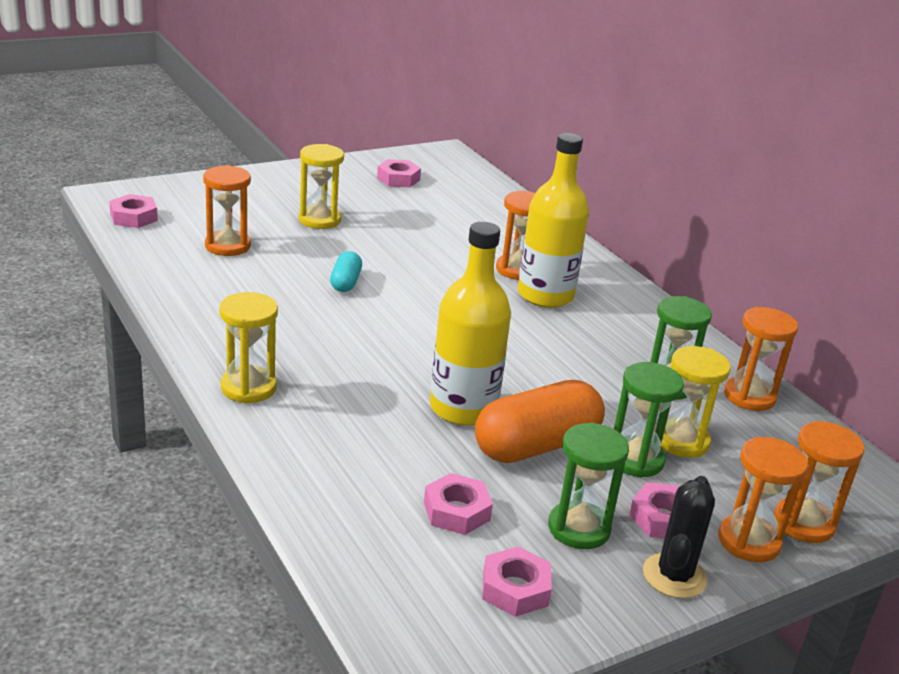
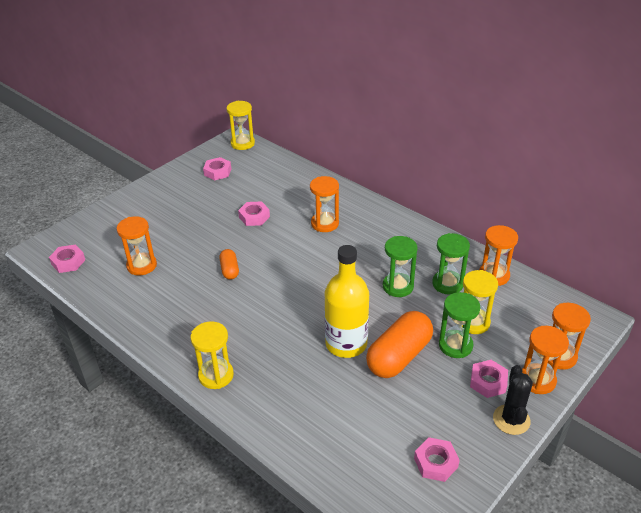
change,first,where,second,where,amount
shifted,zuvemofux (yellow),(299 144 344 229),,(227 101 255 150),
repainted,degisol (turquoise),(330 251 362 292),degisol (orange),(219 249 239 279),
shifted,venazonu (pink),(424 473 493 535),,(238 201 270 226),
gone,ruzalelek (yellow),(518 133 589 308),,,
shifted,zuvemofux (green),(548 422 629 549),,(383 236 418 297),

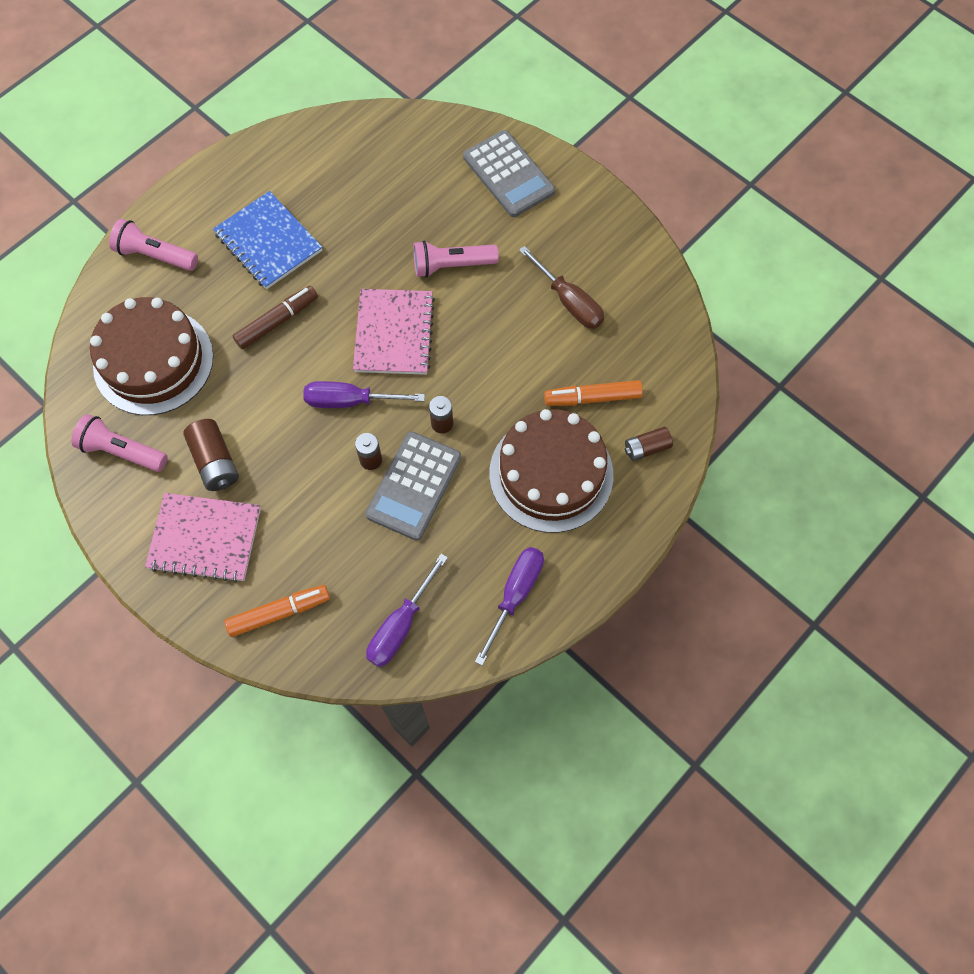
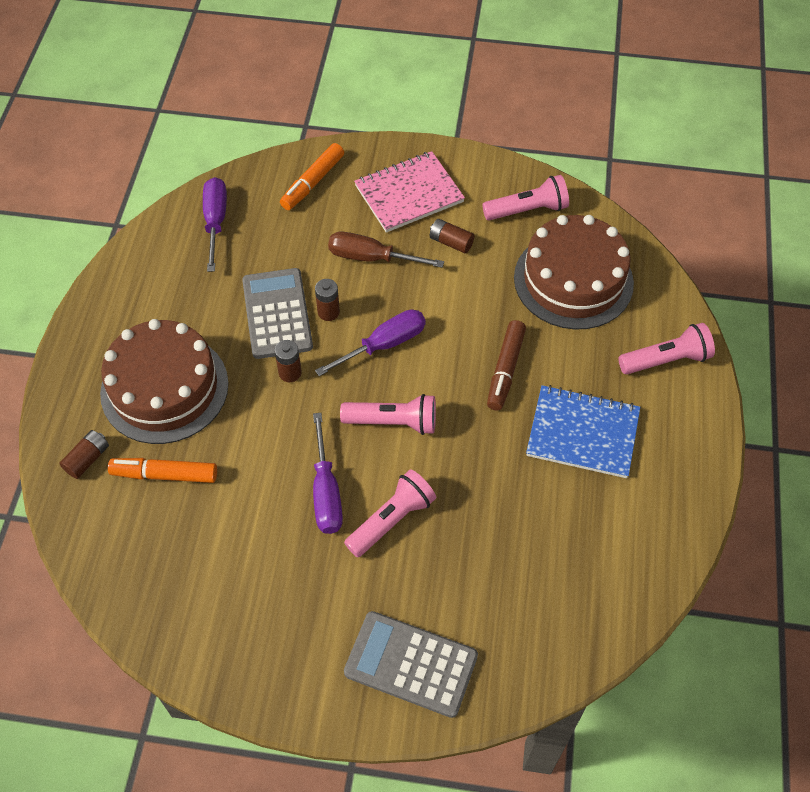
change,first,where,second,where,amount
scaled,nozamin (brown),(183 419 239 491),,(430 219 474 253),x0.66
swapped,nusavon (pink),(353 289 435 375),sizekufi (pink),(340 394 436 435),
shifted,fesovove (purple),(475 547 544 666),,(313 413 343 534),
shifted,fesovove (brown),(519 246 604 329),,(328 232 444 268),
rotated,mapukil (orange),(544 380 643 406),,(108 458 217 483),135 degrees counterclockwise

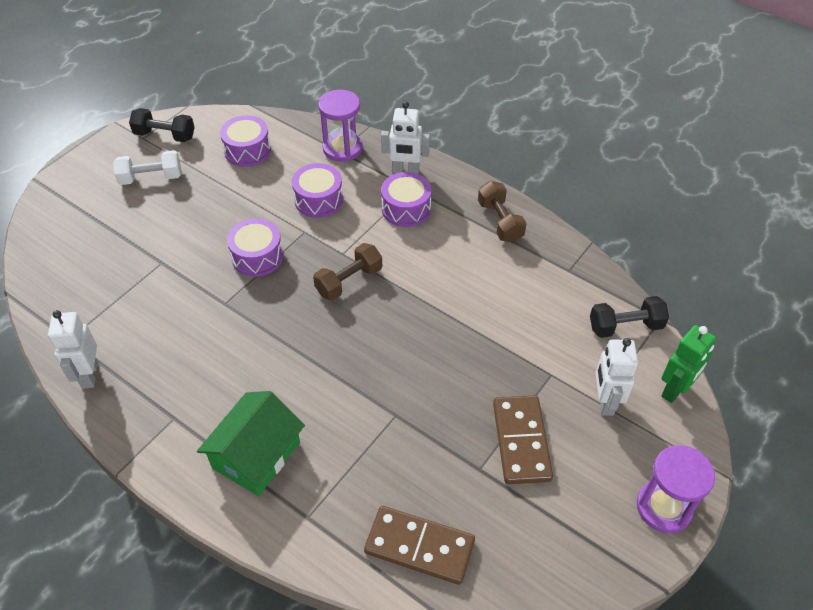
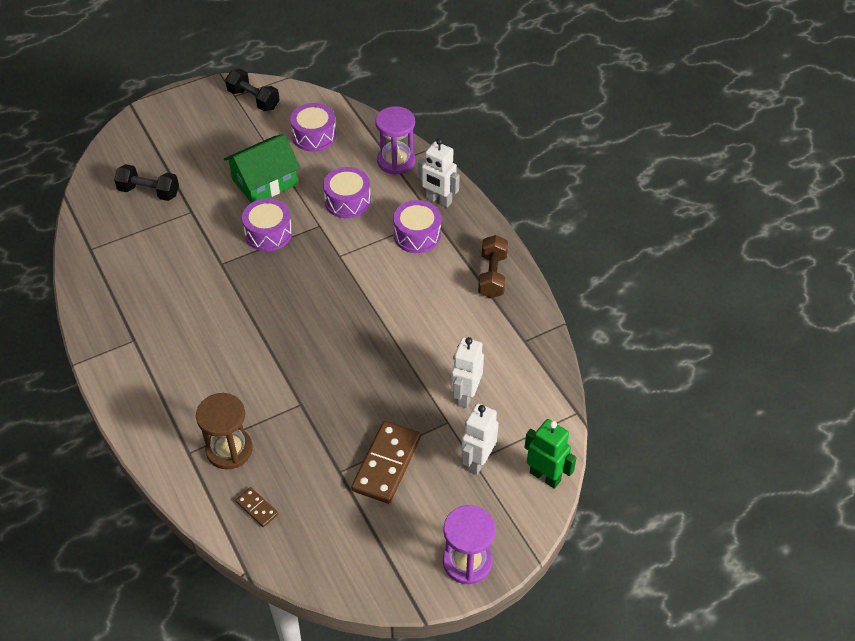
change,first,where,second,where,amount
shifted,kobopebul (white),(48 310 98 389),,(451 337 484 408),
gone,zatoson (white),(113 150 182 185),,,
shifted,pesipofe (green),(197 391 305 496),,(224 134 301 203),
gone,zatoson (brown),(313 243 382 300),,,
scaled,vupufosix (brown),(364 506 475 585),,(235 487 278 527),x0.49
shifted,zatoson (black),(590 296 669 338),,(114 164 179 201),
rotated,kobopebul (green),(661 325 716 403),,(524 419 577 489),120 degrees counterclockwise
new,,,zuvemofux (brown),(196 393 253 469),

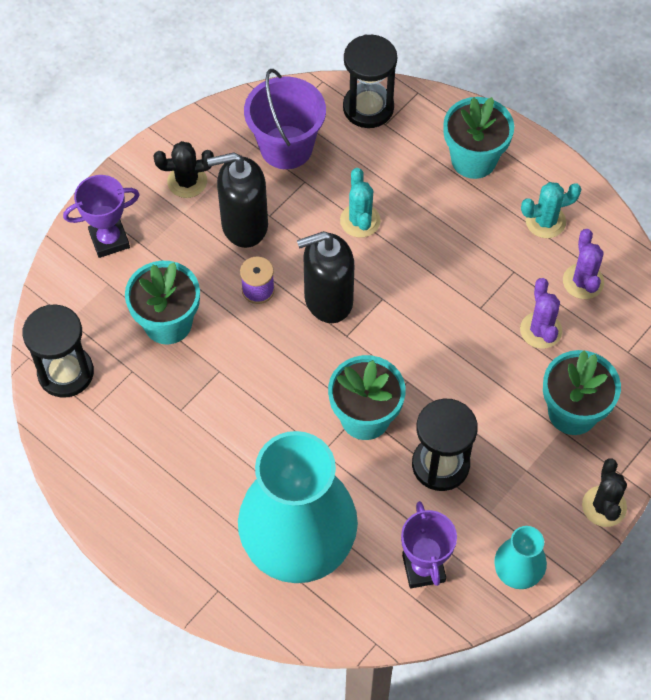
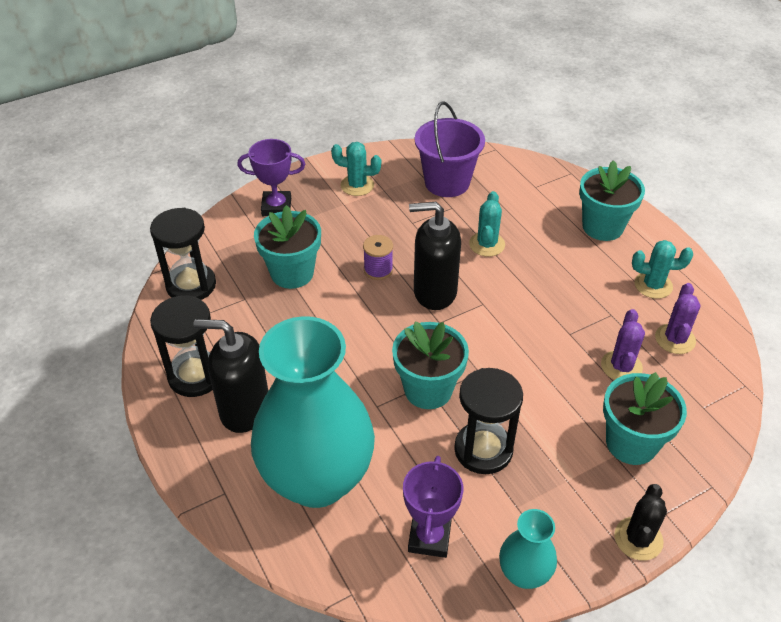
change,first,where,second,where,amount
repainted,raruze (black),(153 141 214 198),raruze (turquoise),(331 142 381 196),
shifted,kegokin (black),(207 152 268 248),,(193 319 268 433),
shifted,zuvemofux (black),(343 35 397 128),,(150 295 213 397),

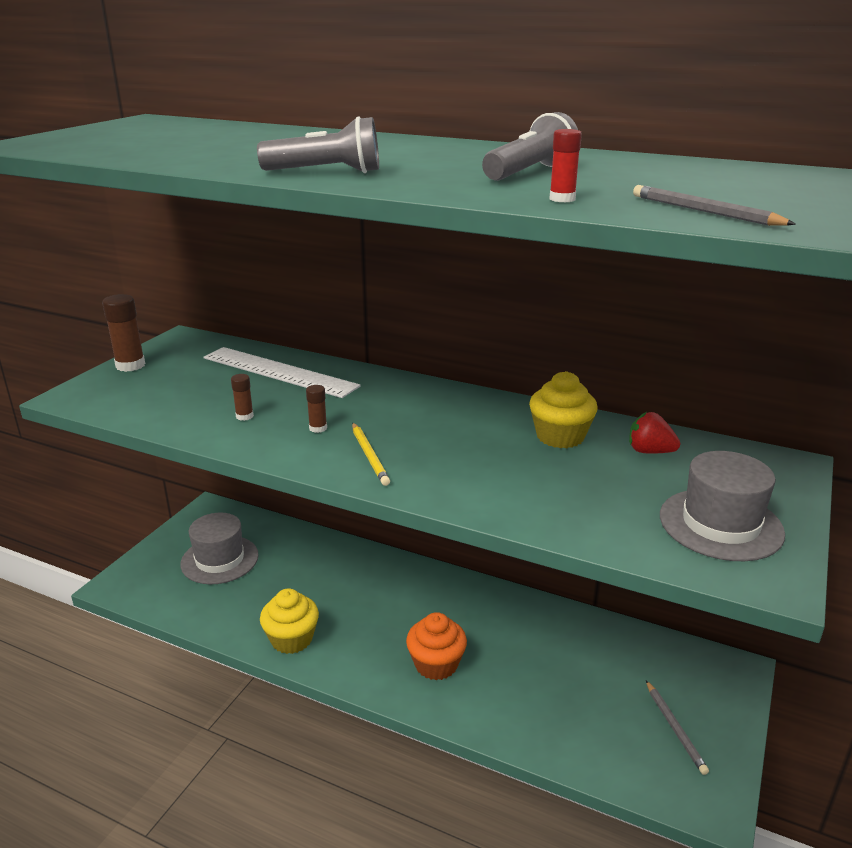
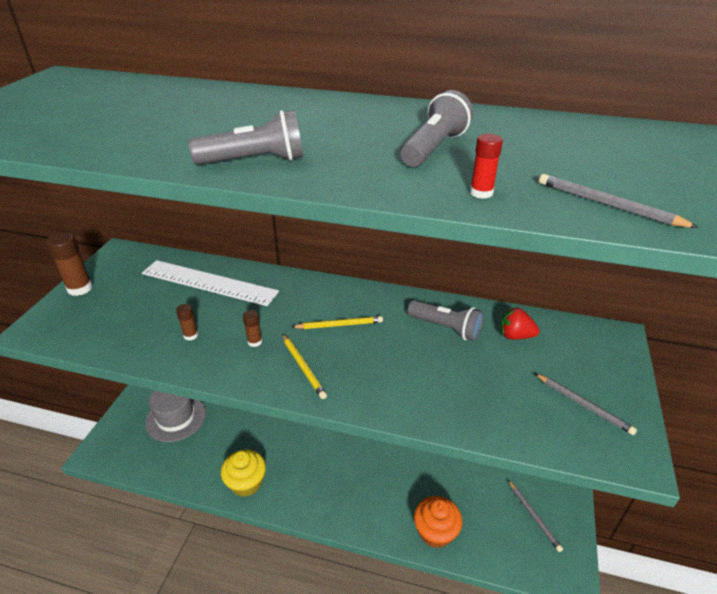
change,first,where,second,where,amount
shifted,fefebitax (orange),(406 612 467 680),,(414 496 462 548),
swapped,fefebitax (yellow),(529 371 598 448),sizekufi (grey),(407 300 484 341),
swapped,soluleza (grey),(660 451 785 561),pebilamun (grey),(535 373 637 435),
new,,,pebilamun (yellow),(292 316 383 329),

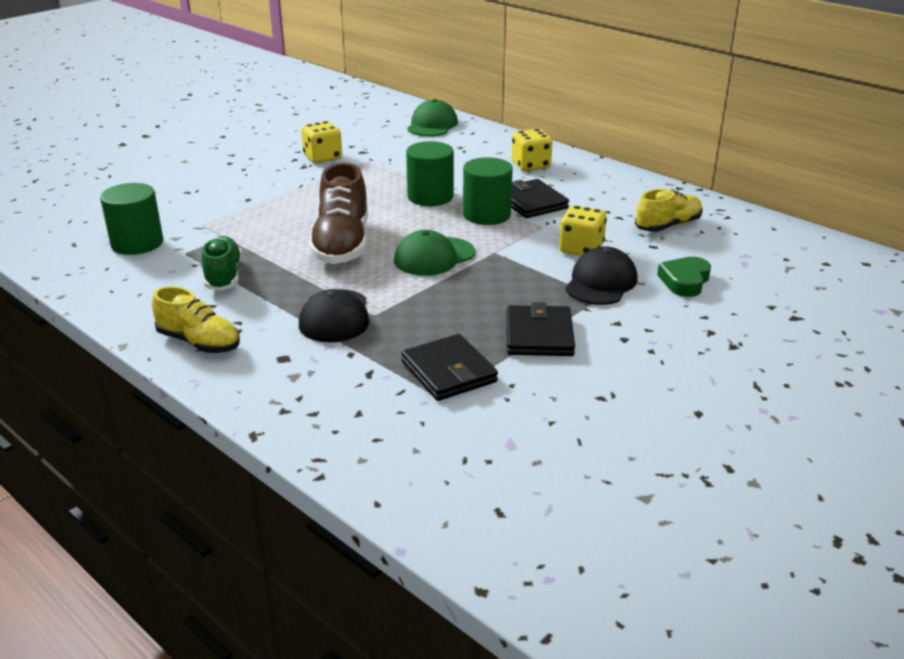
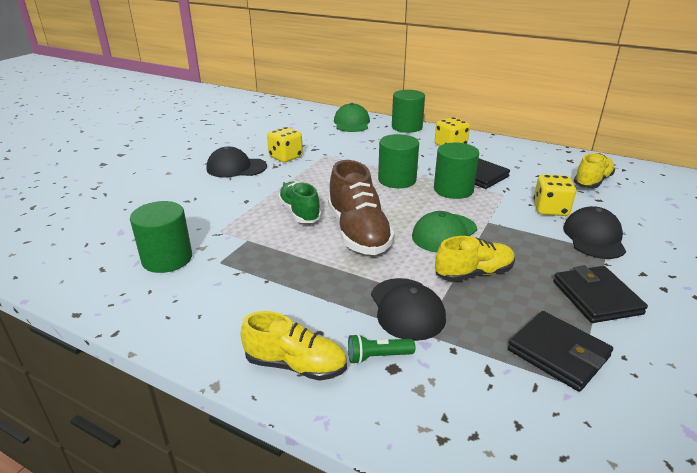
change,first,where,second,where,amount
shifted,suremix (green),(202 236 242 291),,(278 182 321 223),
gone,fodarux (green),(657 257 711 297),,,
new,,,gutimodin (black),(206 146 267 177),
new,,,sizekufi (green),(348 334 415 364),
new,,,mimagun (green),(392 90 425 133),
new,,,suremix (yellow),(435 236 515 282),

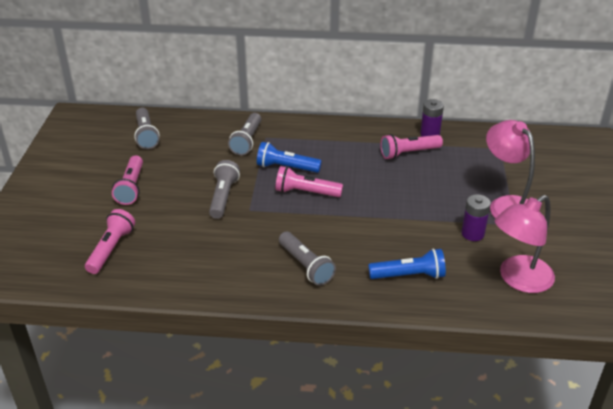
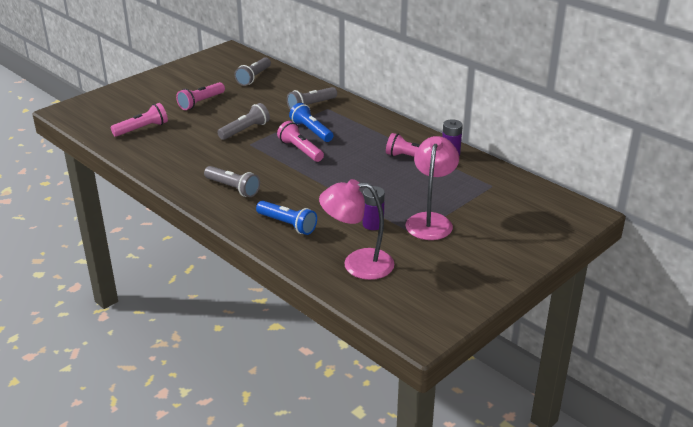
change,first,where,second,where,amount
rotated,sizekufi (grey),(279 232 336 286),,(204 166 260 197),60 degrees counterclockwise

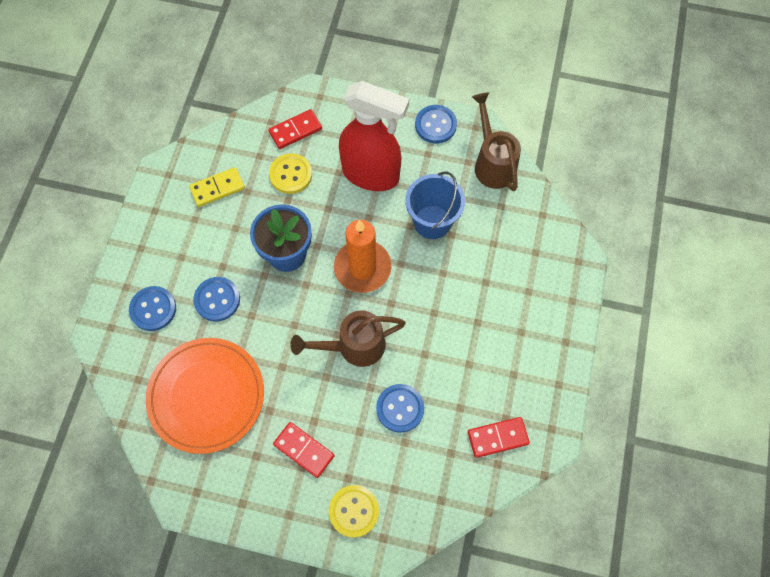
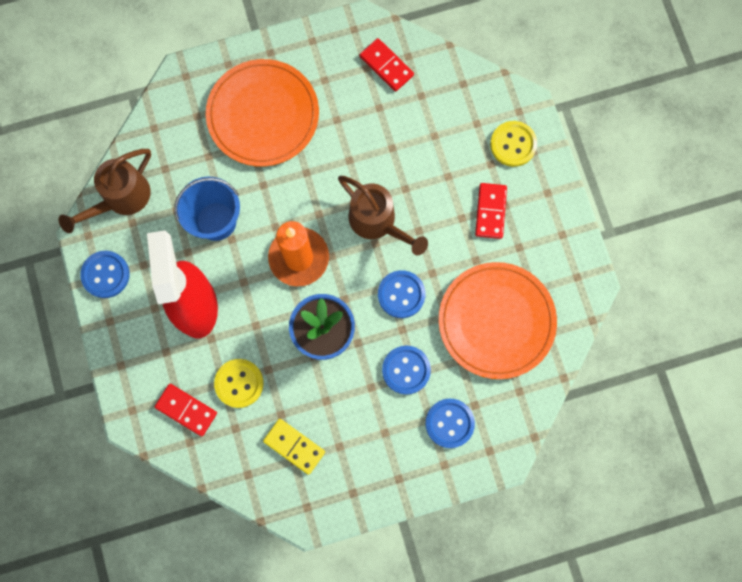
change,first,where,second,where,amount
shifted,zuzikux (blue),(376 384 425 433),,(378 270 426 318),
new,,,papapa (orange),(206 59 319 167),

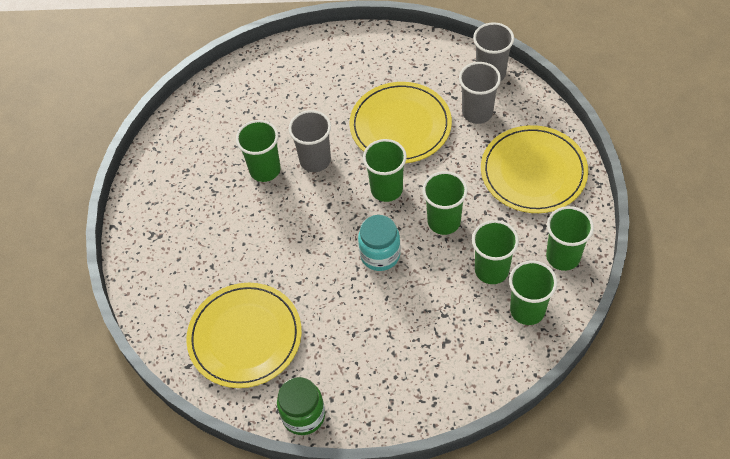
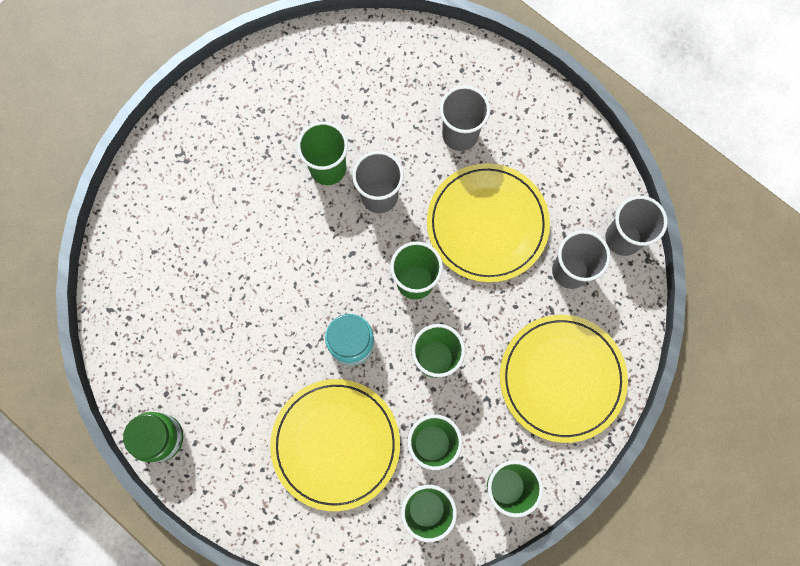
change,first,where,second,where,amount
shifted,papapa (yellow),(186 283 302 388),,(270 379 400 511),
new,,,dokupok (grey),(440 86 490 151),

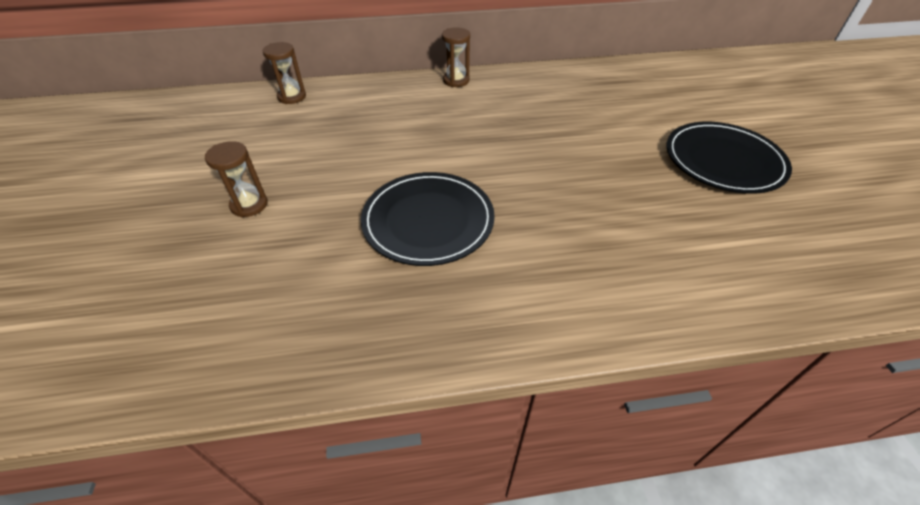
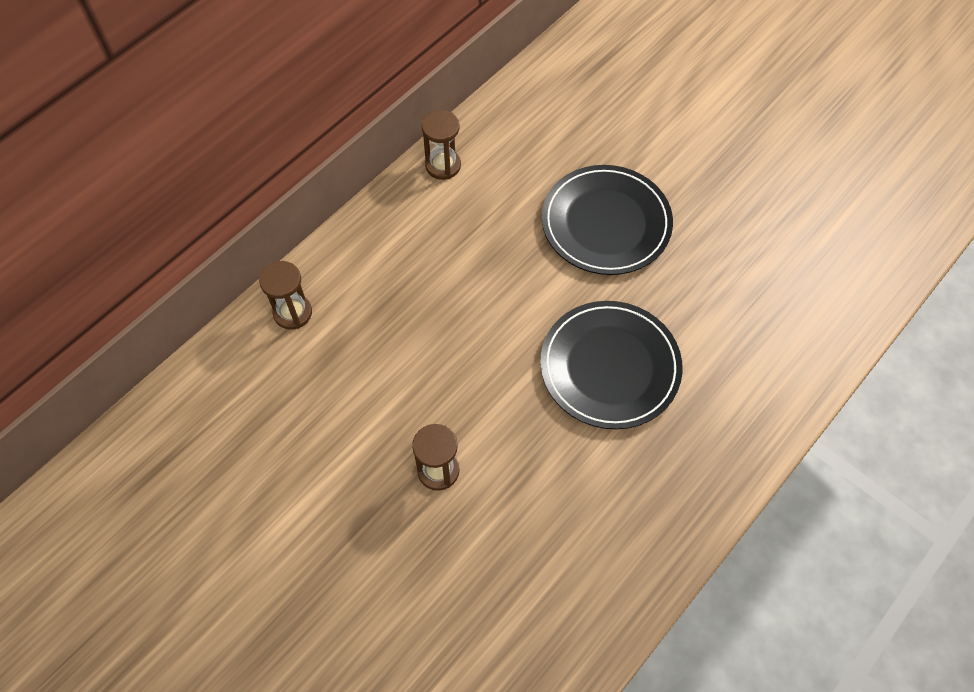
change,first,where,second,where,amount
shifted,papapa (black),(666 122 792 194),,(542 165 673 275),

